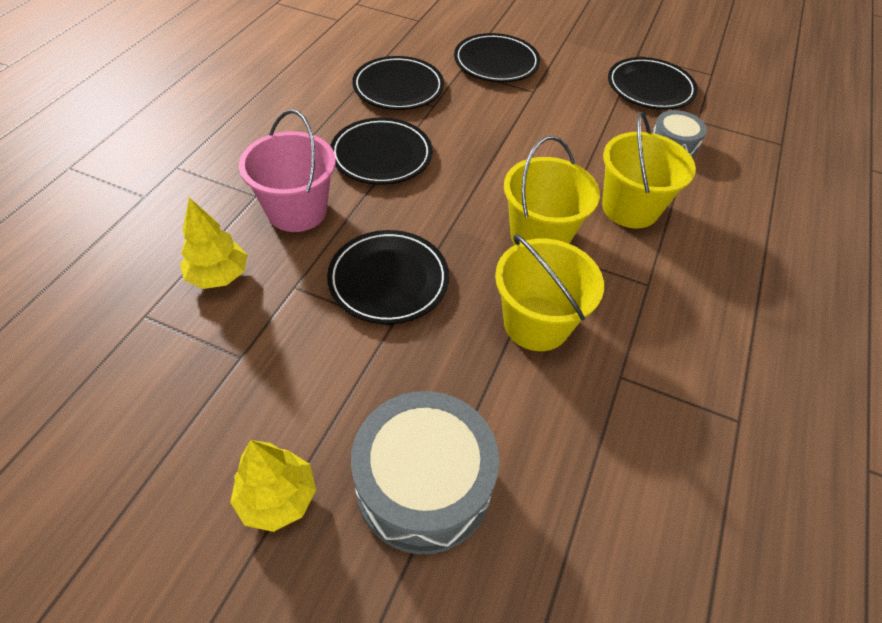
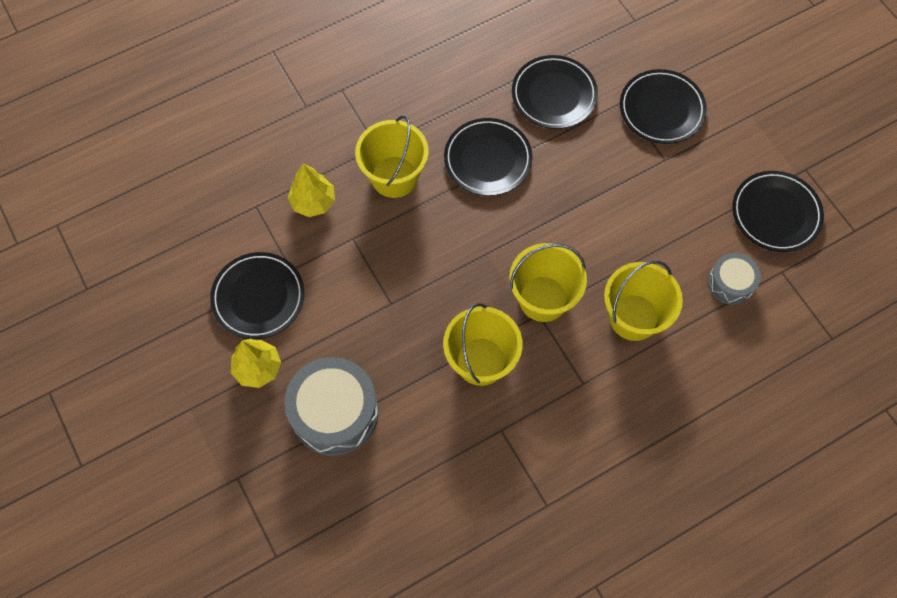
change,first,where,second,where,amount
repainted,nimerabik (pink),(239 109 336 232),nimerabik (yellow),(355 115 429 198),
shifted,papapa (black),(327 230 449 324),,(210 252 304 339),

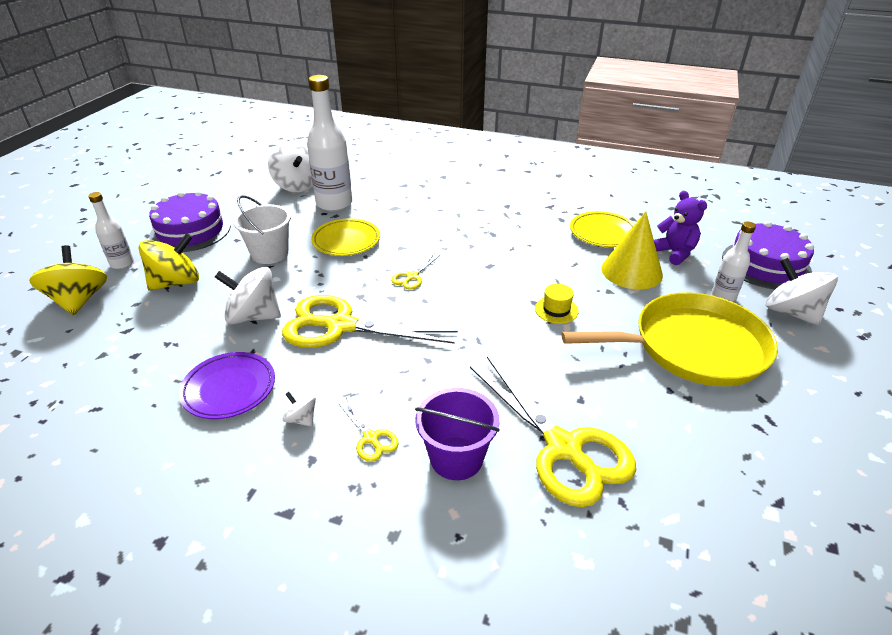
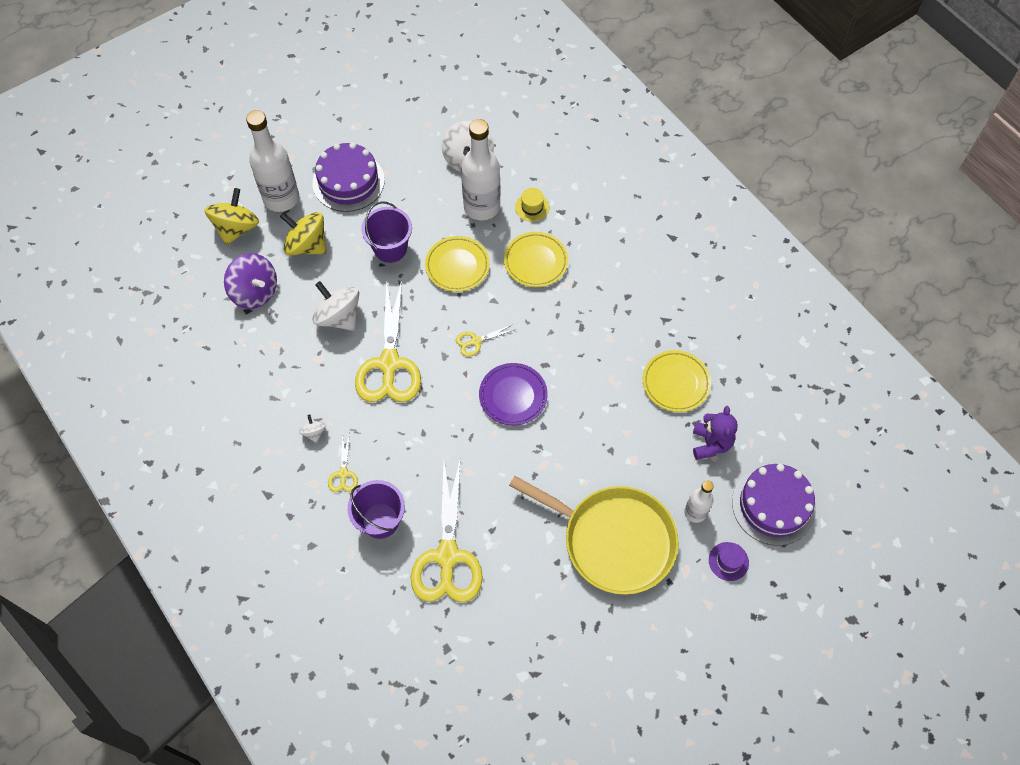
change,first,where,second,where,amount
scaled,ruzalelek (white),(88 192 134 269),,(246 110 299 212),x1.85
rotated,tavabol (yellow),(138 233 199 291),,(280 212 327 255),150 degrees counterclockwise
shifted,papapa (purple),(179 352 275 419),,(479 363 548 425),
repainted,nimerabik (white),(233 195 291 264),nimerabik (purple),(361 201 412 263),
rotated,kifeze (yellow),(282 295 458 348),,(355 280 421 402),135 degrees counterclockwise
shifted,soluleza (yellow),(535 284 579 324),,(515 188 549 222),
gone,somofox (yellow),(601 211 663 289),,,
swapped,tavabol (white),(765 258 838 326),soluleza (purple),(709 542 749 581),
new,,,tavabol (purple),(224 253 277 309),
new,,,papapa (yellow),(504 232 568 287),

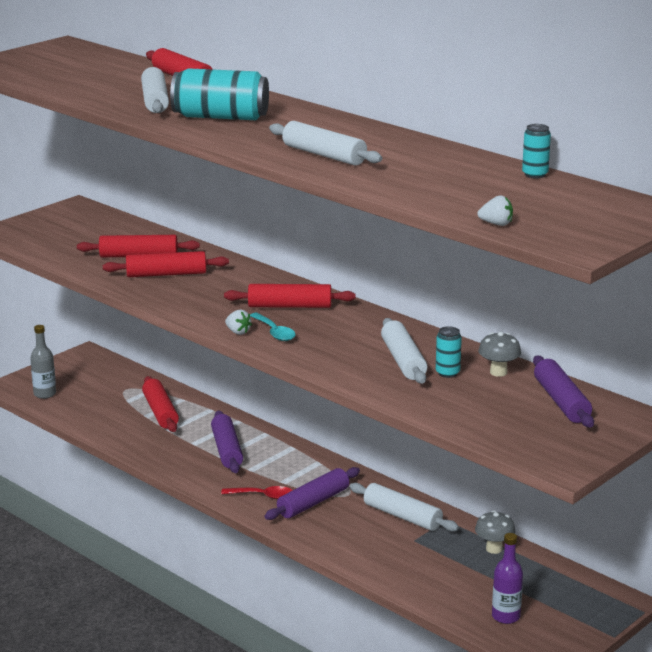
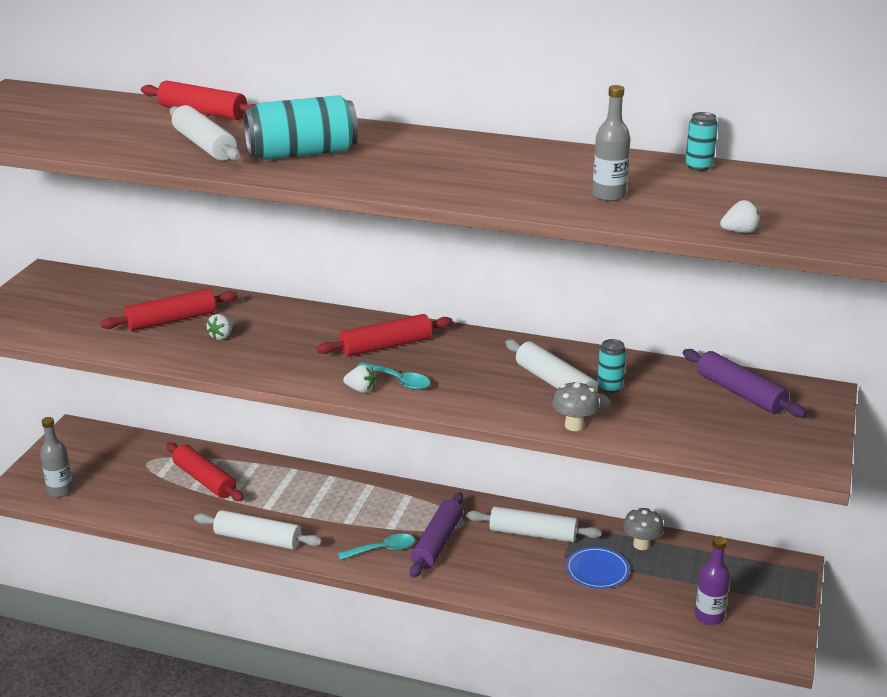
change,first,where,second,where,amount
swapped,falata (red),(103 251 229 277),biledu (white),(206 314 233 340),
gone,falata (purple),(211 411 243 473),,,
repainted,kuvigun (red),(221 486 293 499),kuvigun (turquoise),(338 534 415 560),
shifted,falata (white),(269 121 382 166),,(194 510 322 549),
shifted,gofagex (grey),(478 332 521 377),,(552 381 600 431),
new,,,papapa (blue),(566 547 630 589),
new,,,ruzalelek (grey),(592 85 631 202),

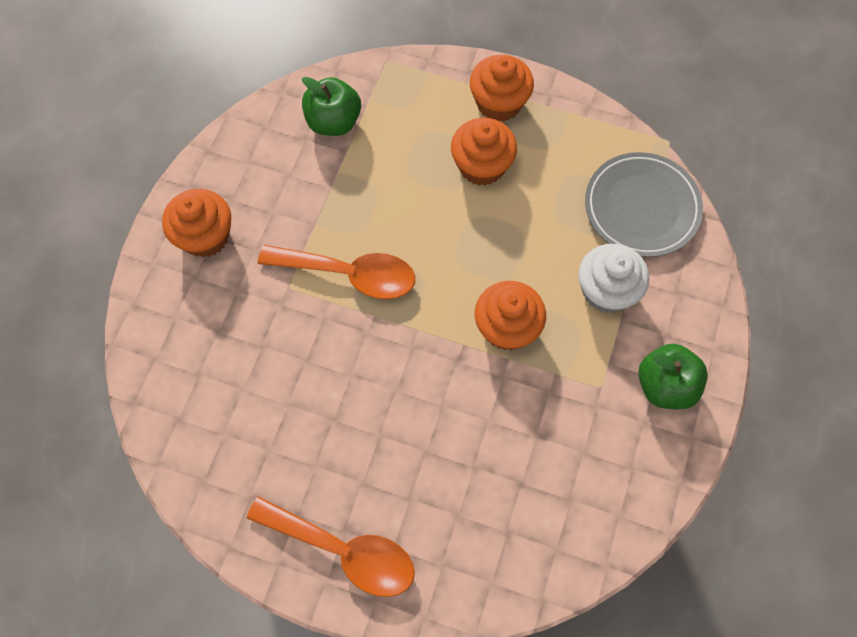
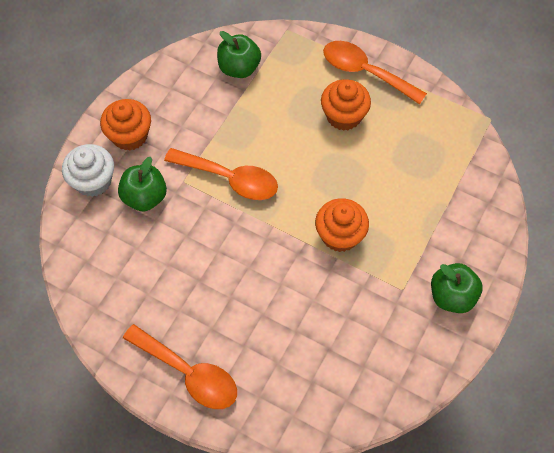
change,first,where,second,where,amount
swapped,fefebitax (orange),(470 55 534 122),kuvigun (orange),(323 41 427 105),
shifted,fefebitax (white),(579 244 649 313),,(62 144 114 197),
gone,papapa (grey),(585 152 703 257),,,
new,,,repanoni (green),(118 157 167 212),

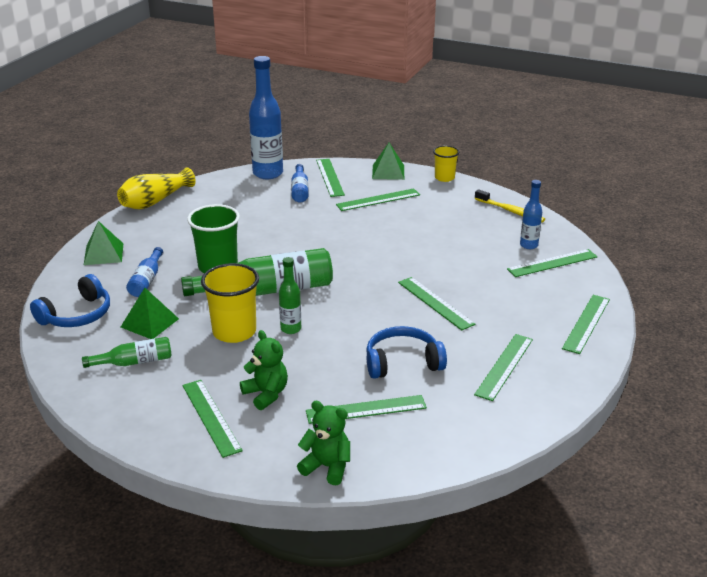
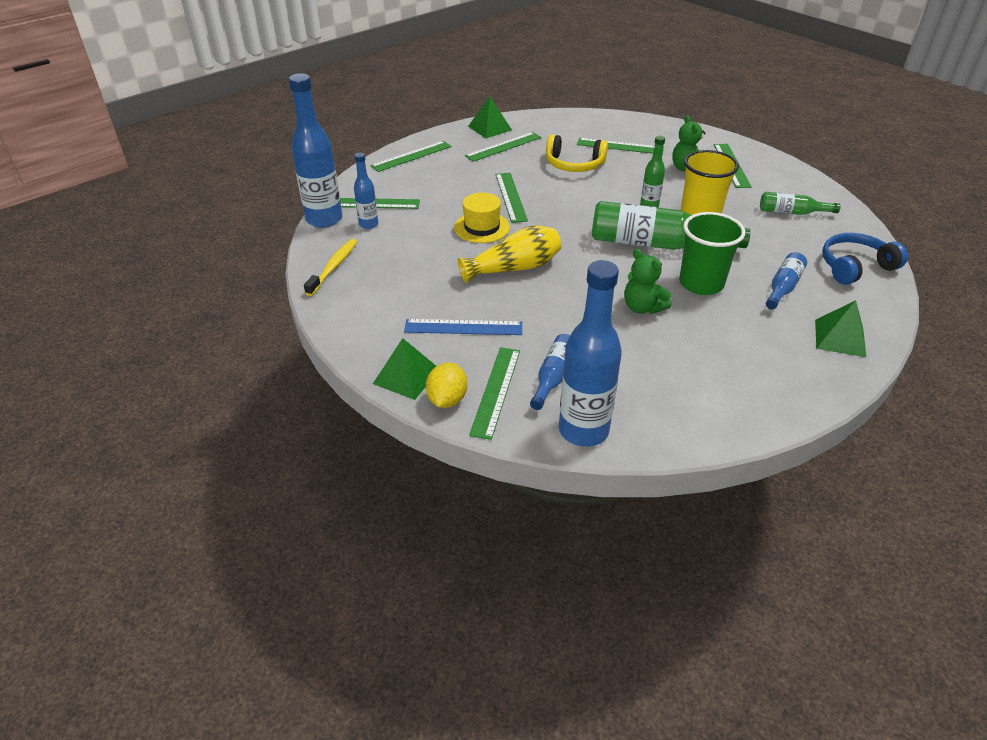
change,first,where,second,where,amount
shifted,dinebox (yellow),(117 168 196 209),,(458 225 561 283),
shifted,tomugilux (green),(121 288 179 339),,(468 96 512 138),
shifted,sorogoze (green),(297 401 350 485),,(624 249 672 314),
repainted,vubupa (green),(336 188 420 211),vubupa (blue),(404 319 522 335),
repainted,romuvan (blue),(366 326 447 379),romuvan (yellow),(546 134 608 172),
gone,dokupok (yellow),(433 146 459 182),,,
rotated,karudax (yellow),(475 189 545 223),,(304 239 357 296),45 degrees clockwise
new,,,ruzalelek (blue),(289 73 342 228),
new,,,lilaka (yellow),(426 362 468 408),
new,,,soluleza (yellow),(454 193 510 243),

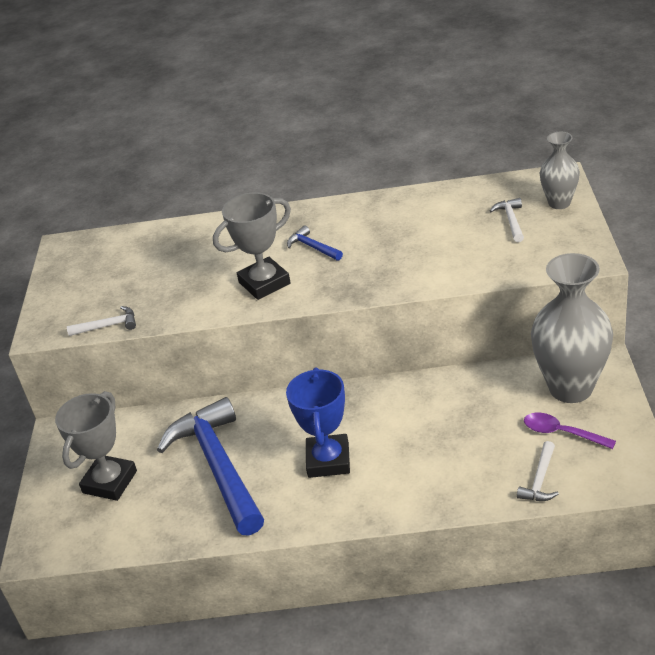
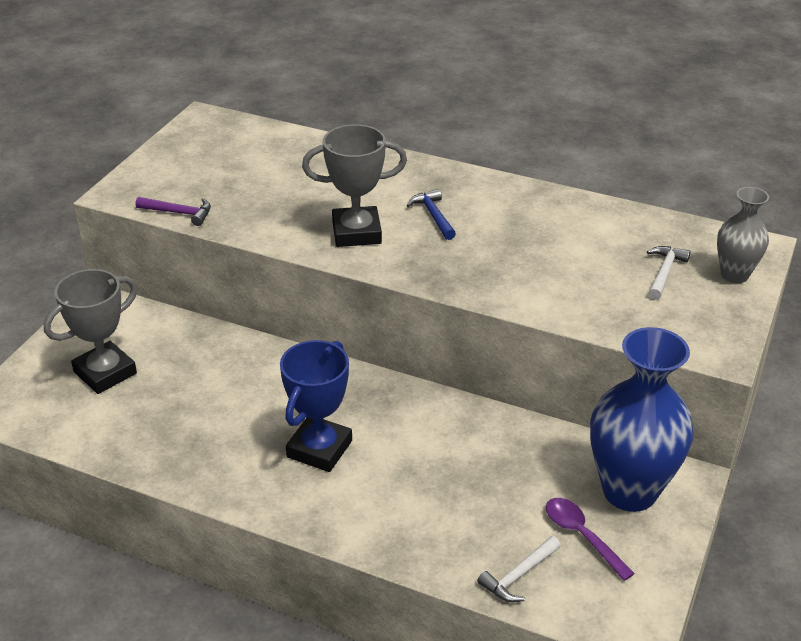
change,first,where,second,where,amount
repainted,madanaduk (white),(67 306 136 336),madanaduk (purple),(136 197 211 226),
gone,madanaduk (blue),(157 397 264 536),,,
repainted,dinebox (grey),(531 253 613 403),dinebox (blue),(590 327 694 512),

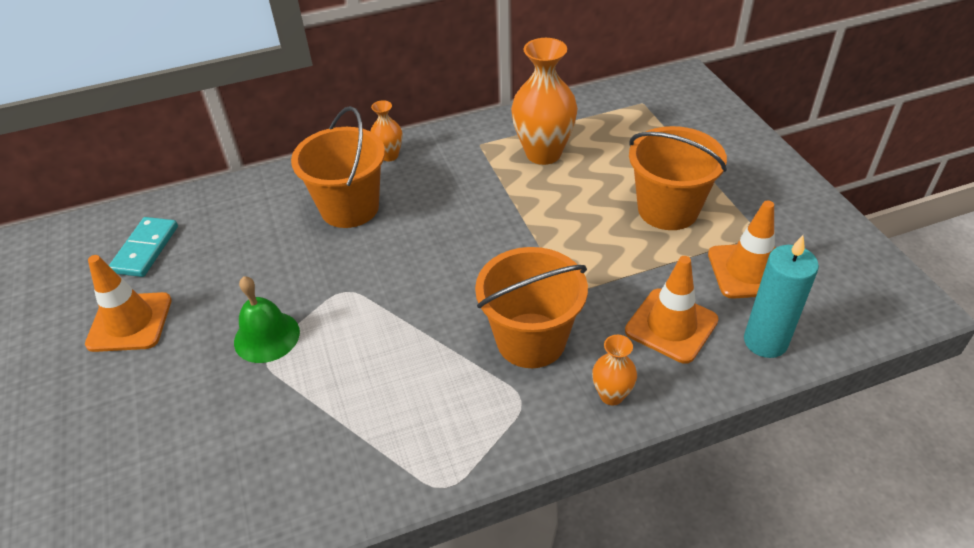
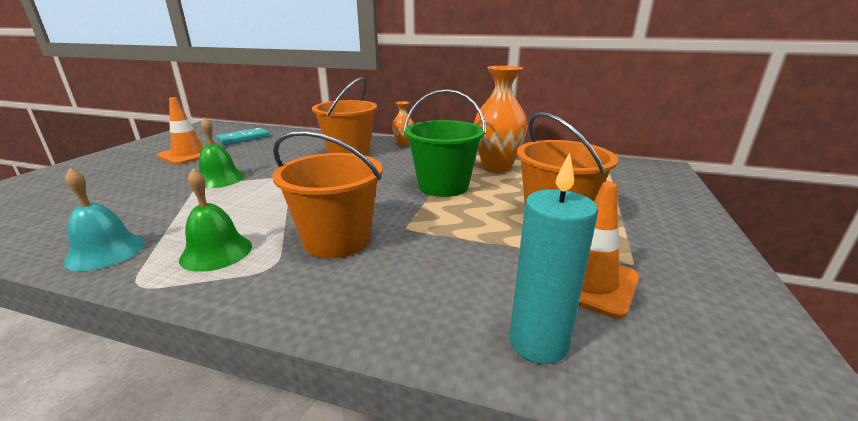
change,first,where,second,where,amount
gone,dinebox (orange),(592 335 637 405),,,
gone,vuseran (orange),(625 256 719 364),,,
new,,,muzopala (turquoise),(63 168 145 271),
new,,,muzopala (green),(179 168 252 272),
new,,,nimerabik (green),(403 89 486 197),

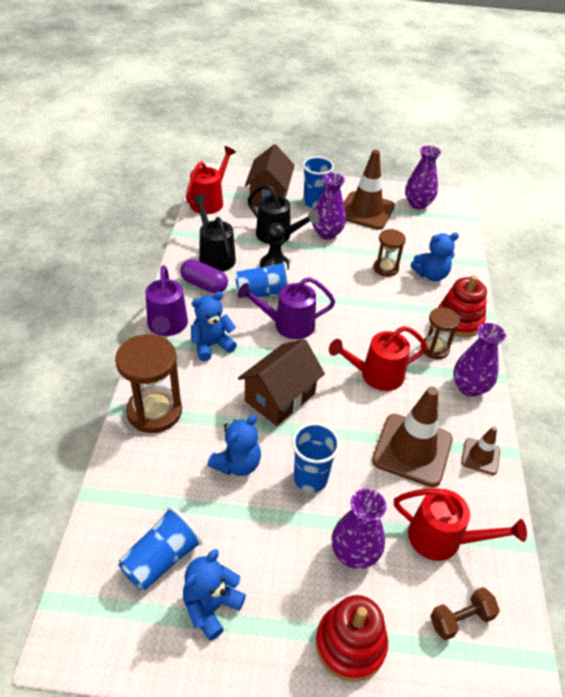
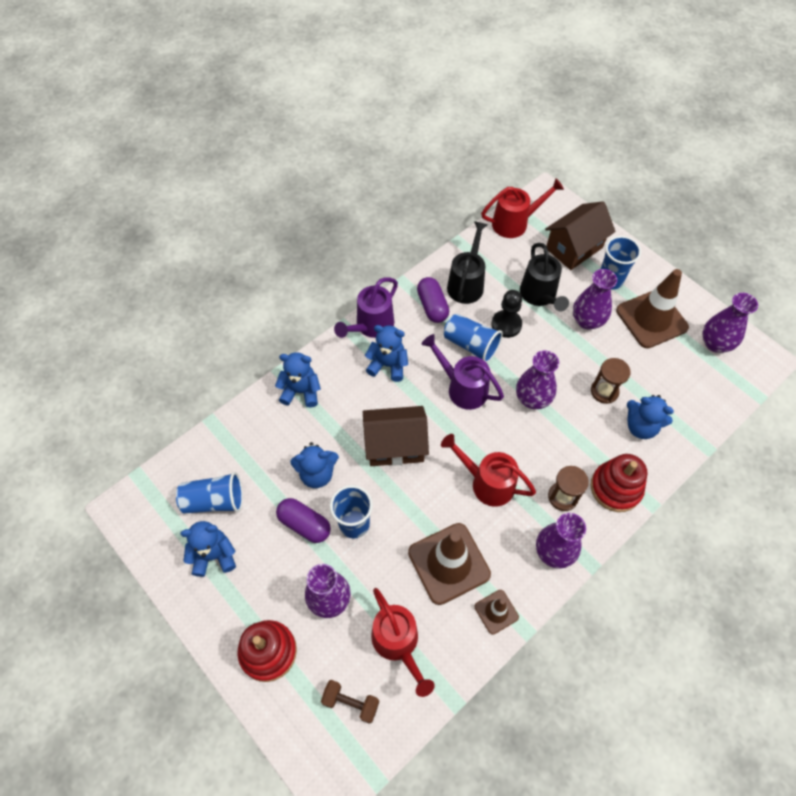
change,first,where,second,where,amount
swapped,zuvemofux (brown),(115 334 182 433),sorogoze (blue),(275 352 321 408),
new,,,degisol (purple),(276 498 331 543),
new,,,dinebox (purple),(516 350 559 409),

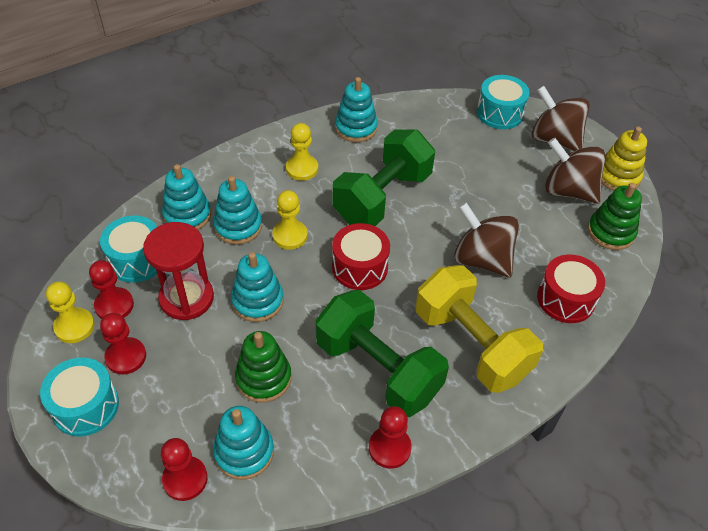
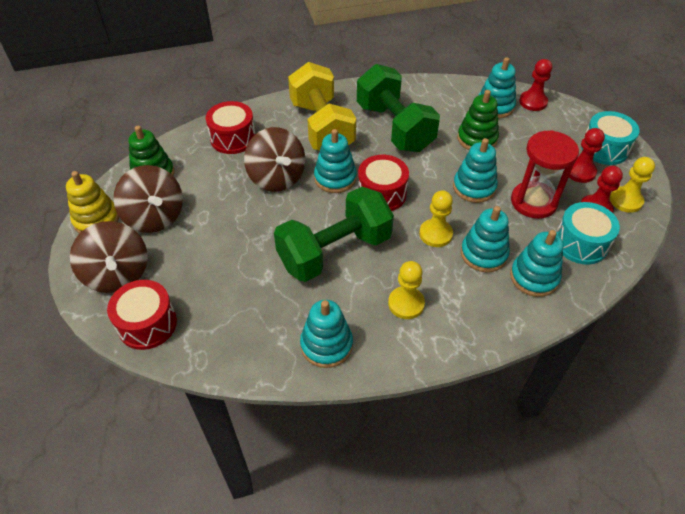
change,first,where,second,where,amount
gone,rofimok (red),(369 406 412 469),,,
repainted,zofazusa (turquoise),(477 75 530 129),zofazusa (red),(107 280 177 350),
new,,,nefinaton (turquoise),(314 129 357 193),

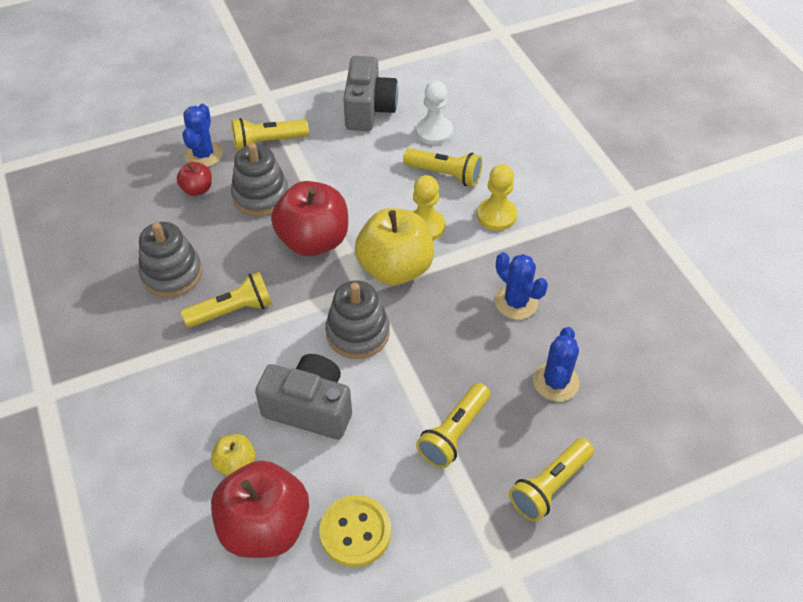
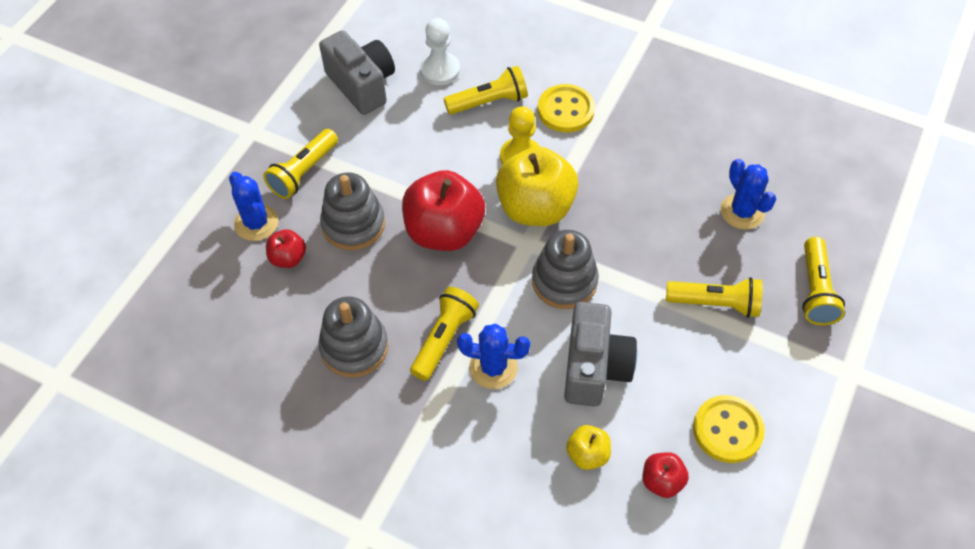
change,first,where,second,where,amount
scaled,repanoni (red),(211 460 309 558),,(643 452 689 498),x0.48
rotated,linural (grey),(255 354 352 439),,(564 302 637 407),120 degrees clockwise
rotated,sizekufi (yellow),(416 383 490 468),,(666 277 762 318),75 degrees counterclockwise
swapped,rofimok (yellow),(477 164 517 231),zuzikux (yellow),(538 84 595 132),
shifted,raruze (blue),(495 252 548 319),,(457 324 530 389),

